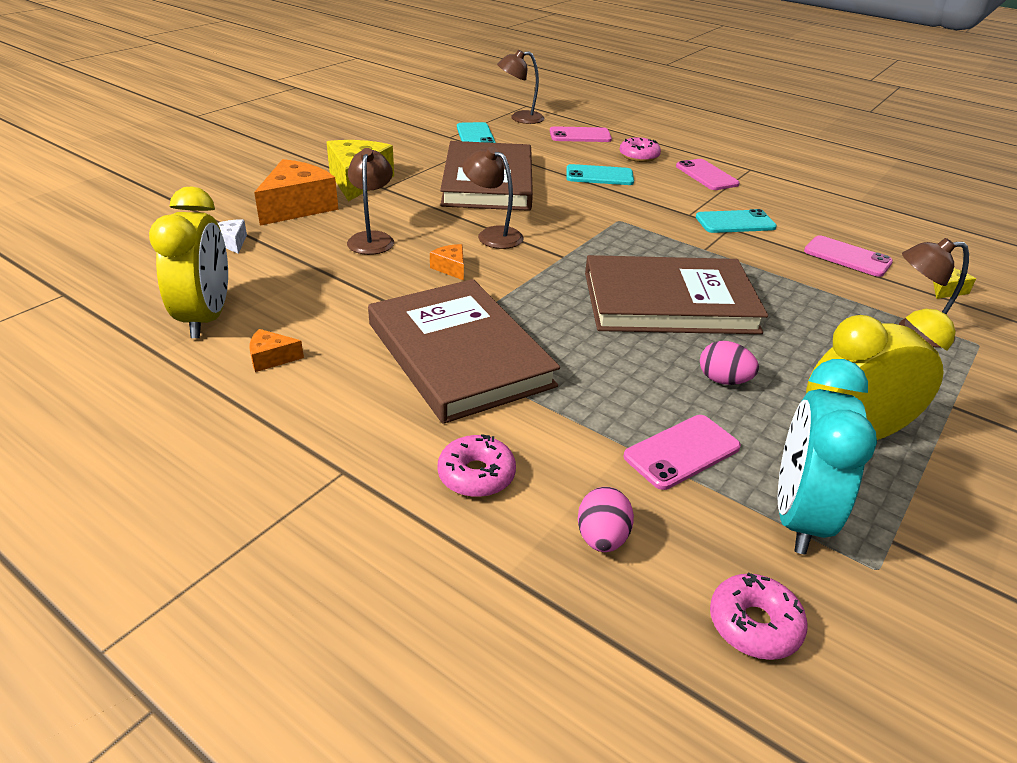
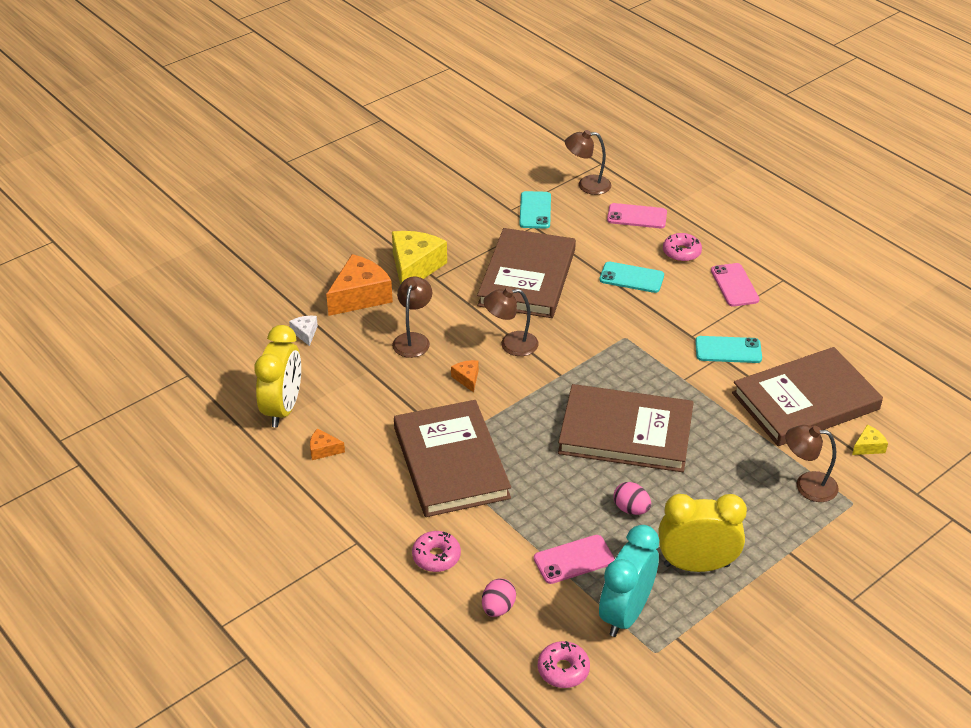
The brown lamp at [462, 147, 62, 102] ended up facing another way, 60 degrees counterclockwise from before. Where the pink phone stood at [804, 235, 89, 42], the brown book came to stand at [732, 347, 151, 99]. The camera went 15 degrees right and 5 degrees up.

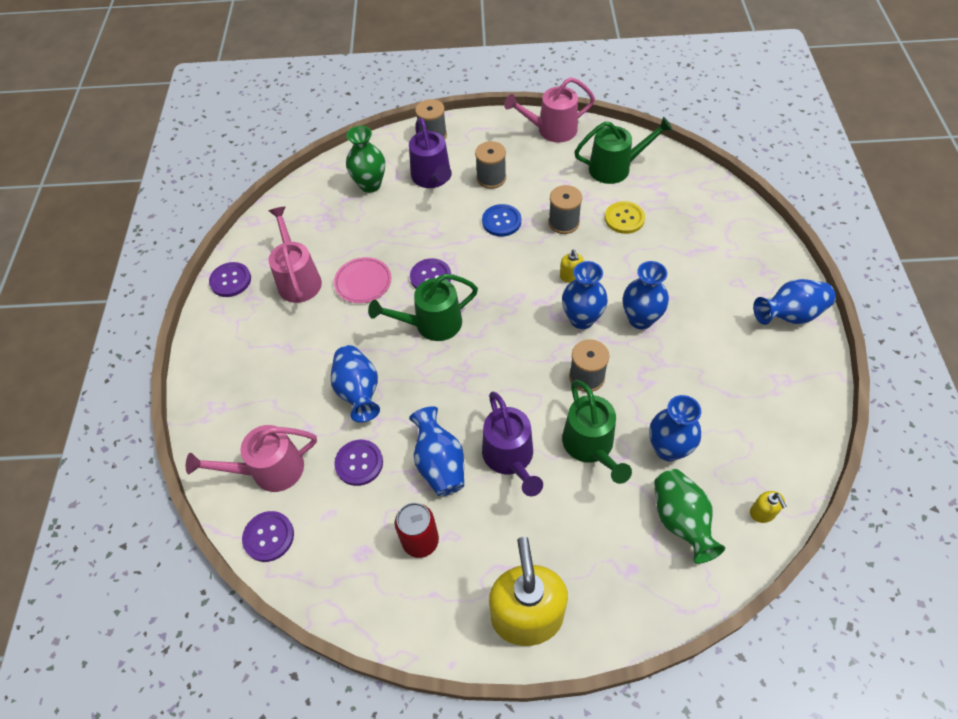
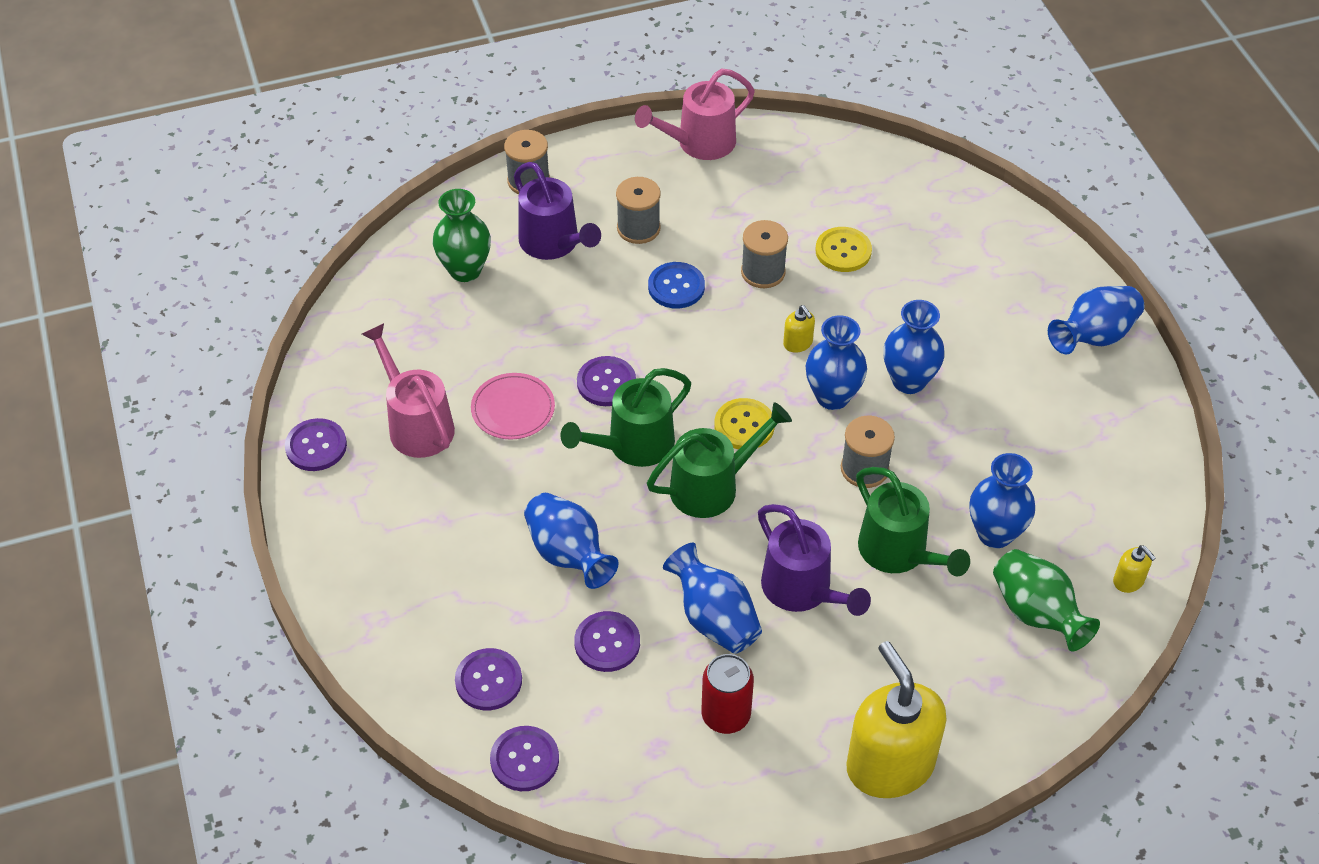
Where the pink watering can stood at [186, 425, 131, 67], the purple button came to stand at [455, 648, 67, 62]. The green watering can ended up elsewhere, having gone from [574, 117, 99, 67] to [647, 402, 145, 116]. The second view gained the yellow button at [714, 398, 61, 51]. The camera went 20 degrees left and 5 degrees down.

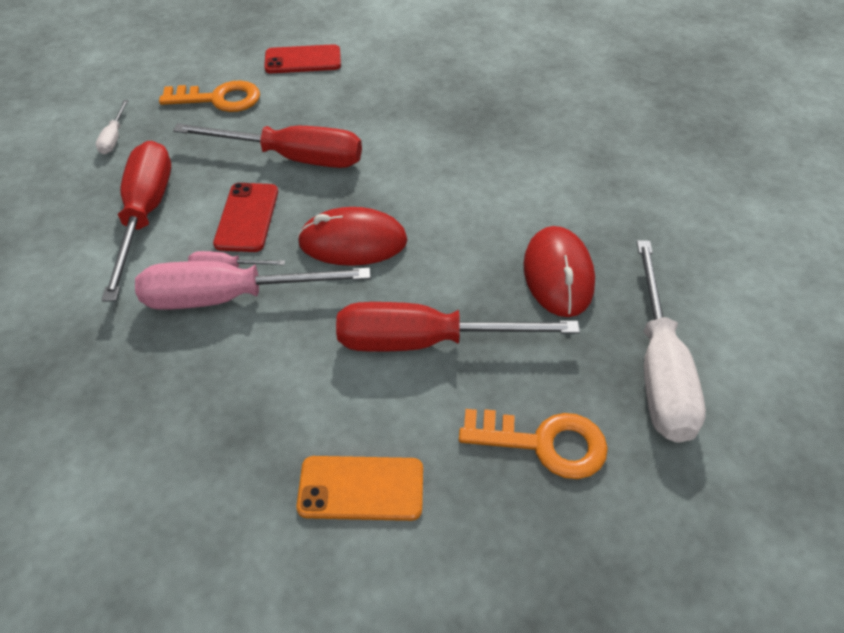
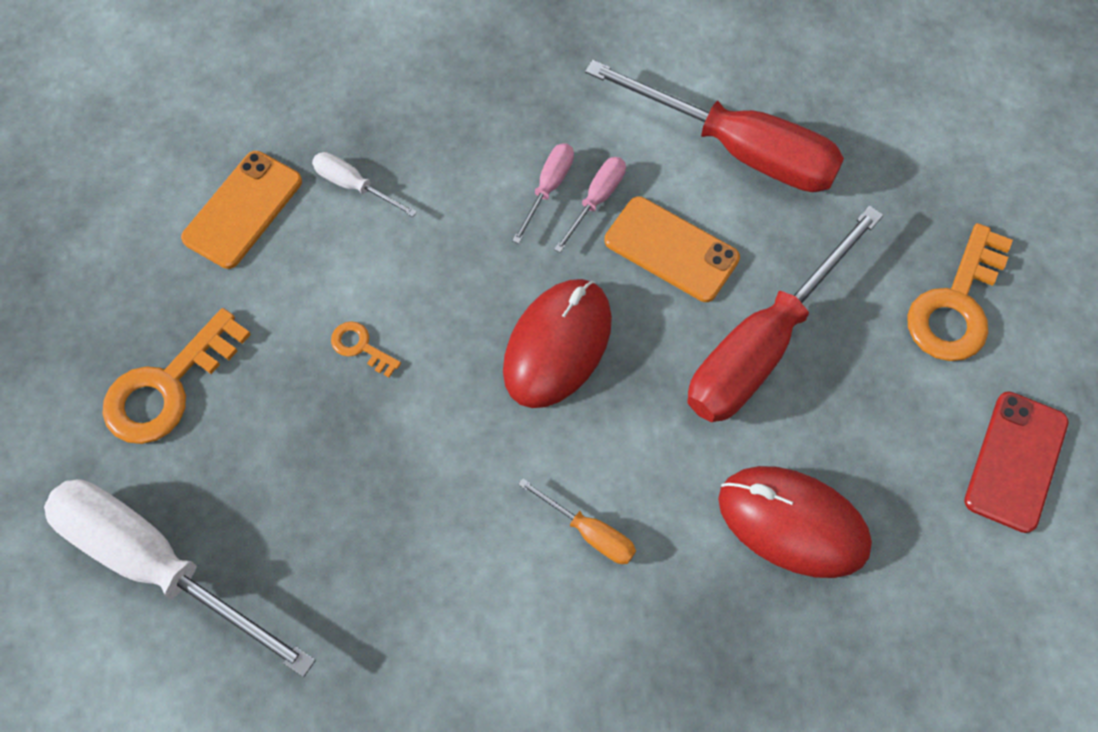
The white screwdriver ended up elsewhere, having gone from [96, 100, 32, 54] to [312, 152, 105, 65]. Where the red screwdriver stood at [336, 302, 244, 50], the orange key came to stand at [331, 321, 70, 56]. The size of the pink screwdriver at [135, 261, 236, 49] changed by a factor of 0.44. The second view gained the orange screwdriver at [518, 478, 118, 86]. What was the red phone at [213, 183, 65, 69] turned into the orange phone at [605, 196, 135, 106]. The red mouse ended up elsewhere, having gone from [523, 226, 72, 91] to [718, 466, 154, 112]. The camera went 120 degrees right and 15 degrees up.

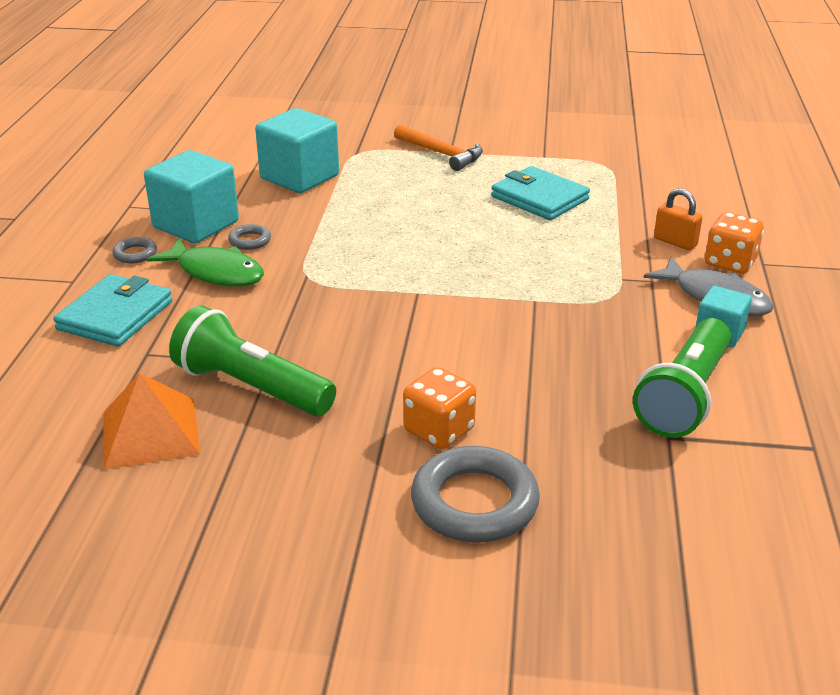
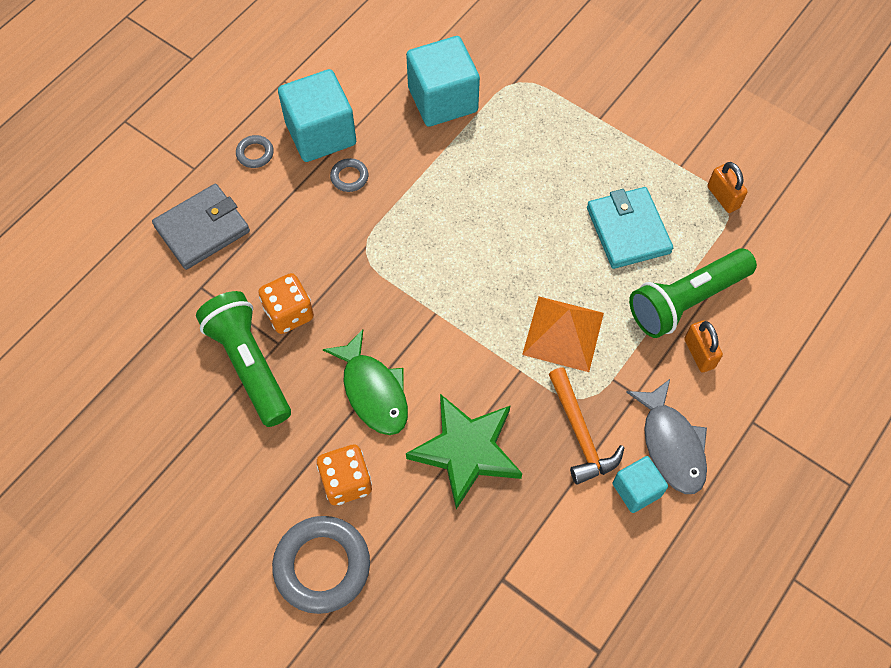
What was the turquoise wallet at [53, 274, 119, 73] turned into the grey wallet at [152, 184, 98, 86]. The orange dice ended up elsewhere, having gone from [705, 212, 59, 62] to [258, 273, 56, 61]. The green fish ended up elsewhere, having gone from [147, 238, 117, 48] to [323, 329, 85, 106]. The second view gained the green star at [406, 394, 116, 115]. The orange pyramid ended up elsewhere, having gone from [104, 373, 96, 97] to [522, 297, 82, 75]. The orange hammer ended up elsewhere, having gone from [394, 124, 89, 47] to [549, 368, 75, 117]. The green flashlight ended up elsewhere, having gone from [633, 318, 99, 120] to [629, 248, 128, 90]. The second view gained the orange padlock at [707, 162, 41, 51]. The camera went 30 degrees right and 30 degrees up.

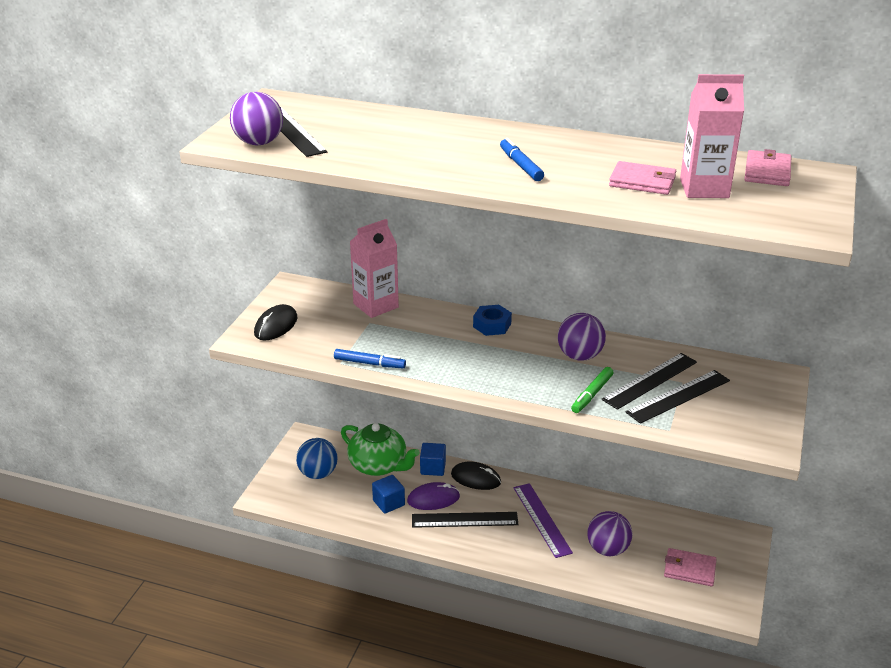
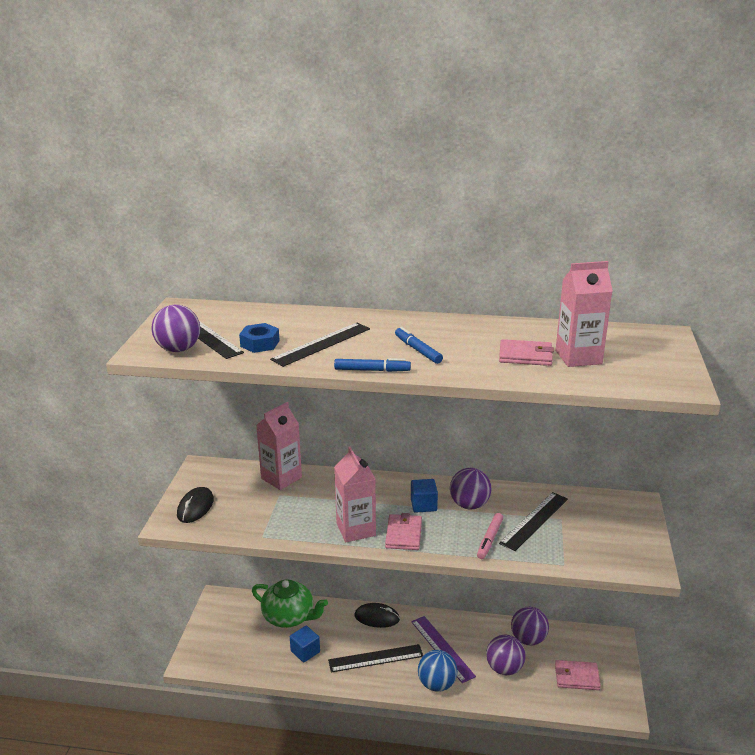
The blue nut ended up elsewhere, having gone from [473, 305, 39, 31] to [239, 323, 41, 30]. The black ruler ended up elsewhere, having gone from [626, 370, 104, 54] to [270, 323, 100, 44]. The blue marker ended up elsewhere, having gone from [334, 349, 72, 19] to [334, 358, 77, 14]. The second view gained the pink carton at [334, 447, 42, 95]. The pink wallet ended up elsewhere, having gone from [744, 149, 47, 37] to [385, 513, 37, 37]. The blue cube ended up elsewhere, having gone from [420, 443, 26, 33] to [411, 479, 27, 34]. The blue ball ended up elsewhere, having gone from [296, 438, 42, 41] to [418, 650, 39, 42]. What was the green marker at [571, 367, 43, 46] turned into the pink marker at [477, 513, 26, 46]. The second view gained the purple ball at [511, 607, 38, 38]. The second view lost the purple mouse at [407, 482, 53, 28]. The camera went 10 degrees left and 5 degrees down.

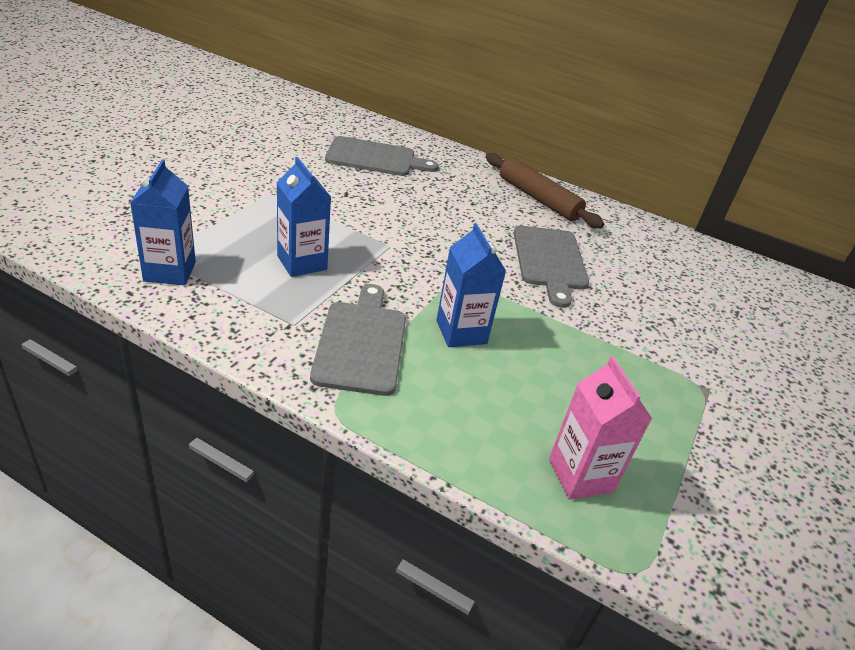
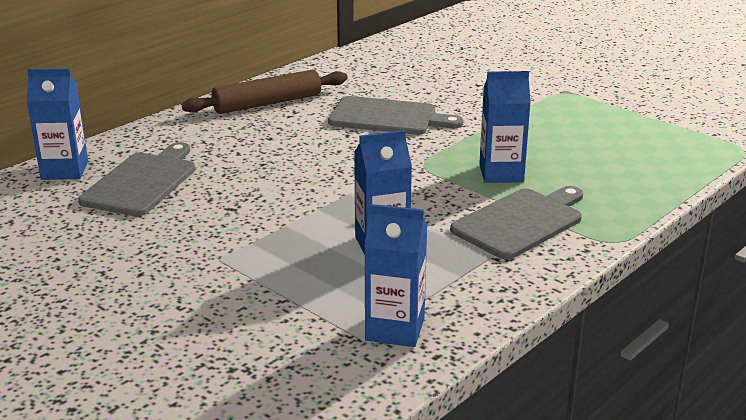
The second view gained the blue carton at [27, 68, 61, 112]. The grey cutting board at [310, 284, 96, 112] ended up facing another way, 120 degrees clockwise from before. The second view lost the pink carton at [549, 357, 103, 143]. The camera went 70 degrees left and 10 degrees down.

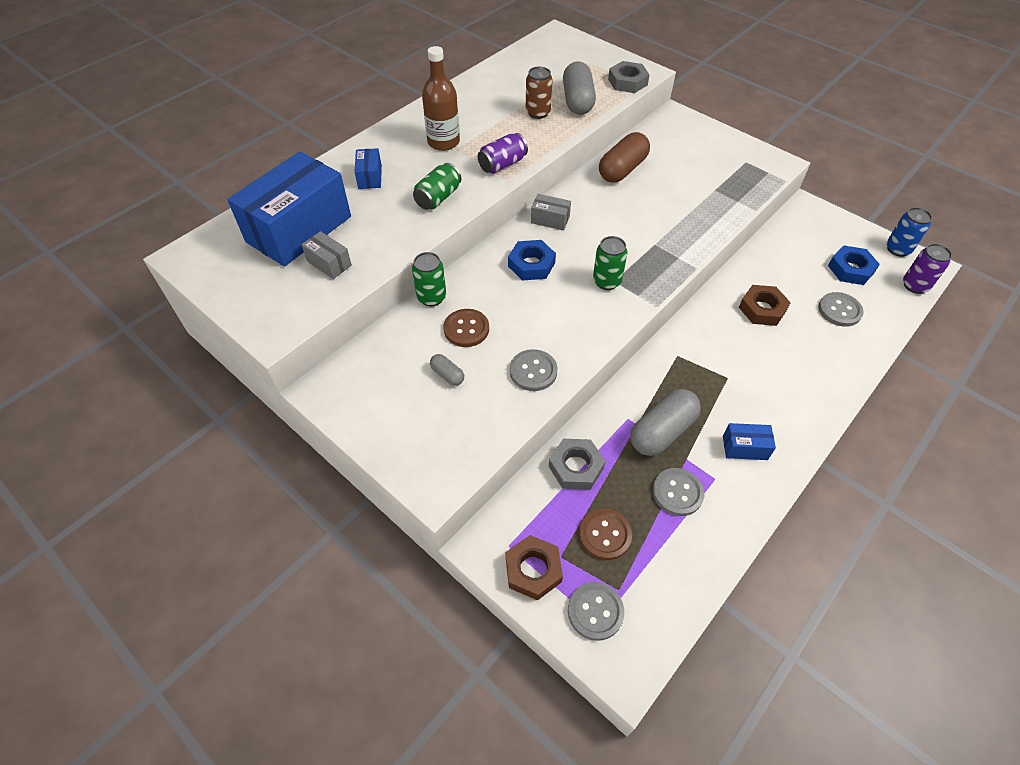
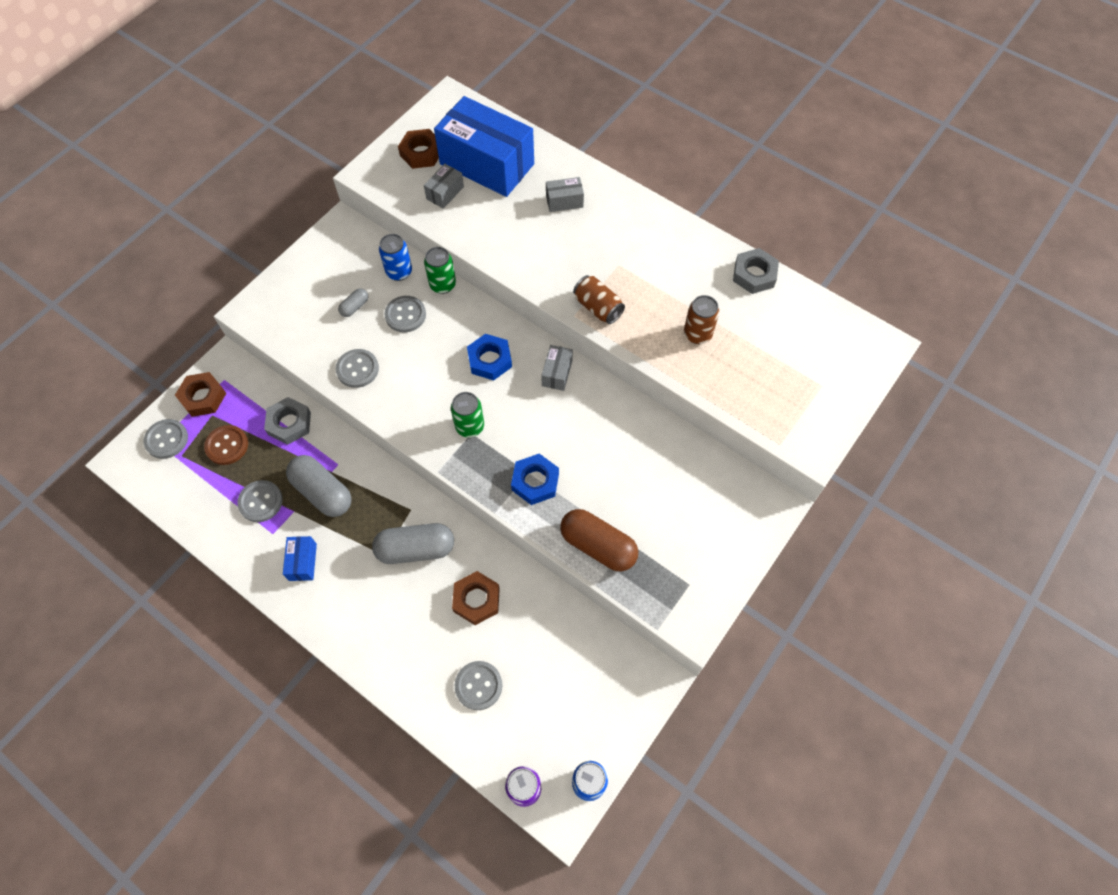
The grey capsule ended up elsewhere, having gone from [563, 61, 33, 54] to [372, 523, 82, 41]. The second view gained the blue can at [379, 234, 33, 47]. What was the brown button at [443, 309, 46, 38] turned into the grey button at [384, 296, 42, 36]. The second view gained the brown nut at [398, 129, 41, 40]. The blue nut ended up elsewhere, having gone from [828, 245, 52, 40] to [511, 454, 48, 51]. What was the blue box at [354, 148, 28, 41] turned into the grey box at [546, 177, 38, 35]. The brown capsule ended up elsewhere, having gone from [599, 132, 51, 51] to [560, 509, 78, 62]. What was the purple can at [478, 133, 50, 41] turned into the brown can at [573, 275, 52, 49]. The grey nut ended up elsewhere, having gone from [608, 61, 42, 32] to [733, 248, 46, 46]. The second view lost the green can at [413, 163, 48, 47]. The second view lost the brown bottle at [422, 46, 38, 105]. The camera went 85 degrees right and 10 degrees up.

